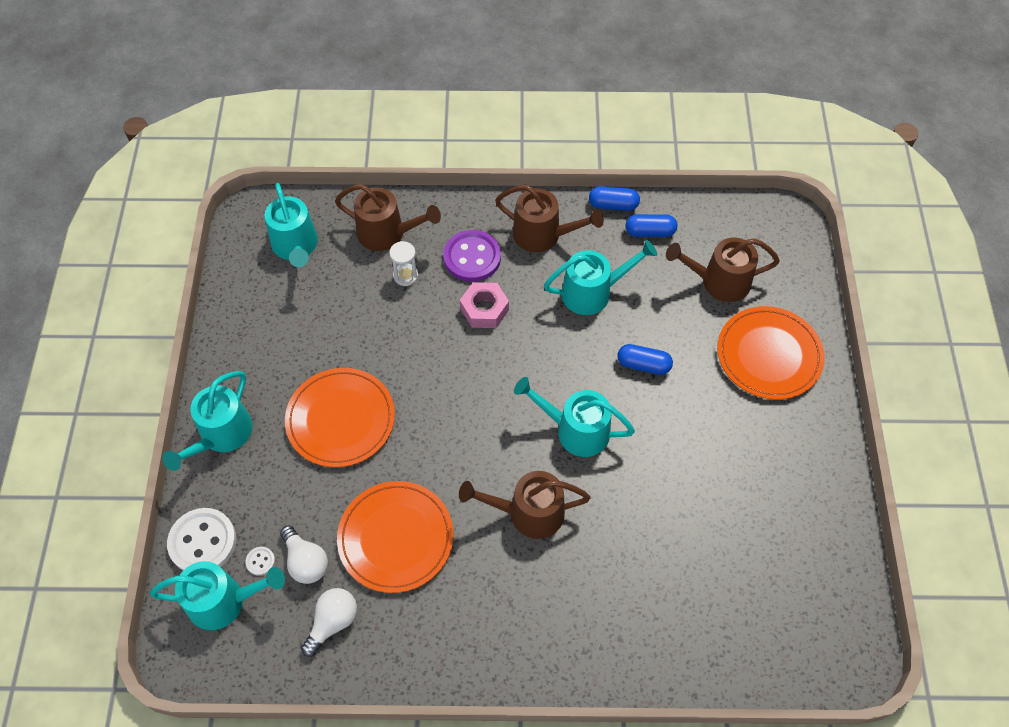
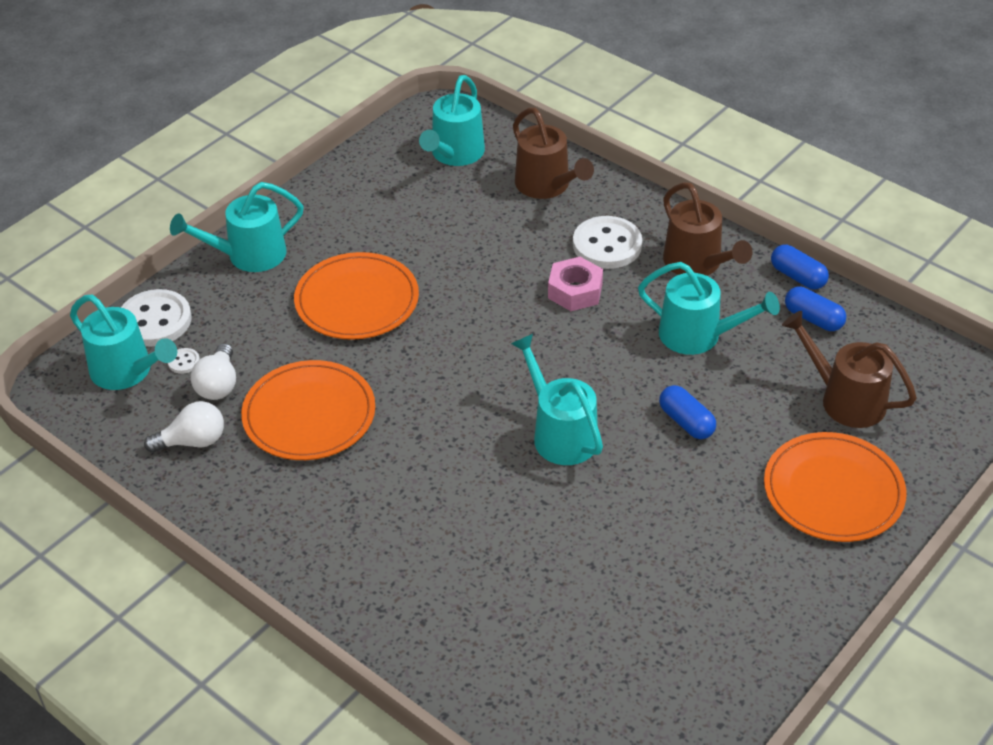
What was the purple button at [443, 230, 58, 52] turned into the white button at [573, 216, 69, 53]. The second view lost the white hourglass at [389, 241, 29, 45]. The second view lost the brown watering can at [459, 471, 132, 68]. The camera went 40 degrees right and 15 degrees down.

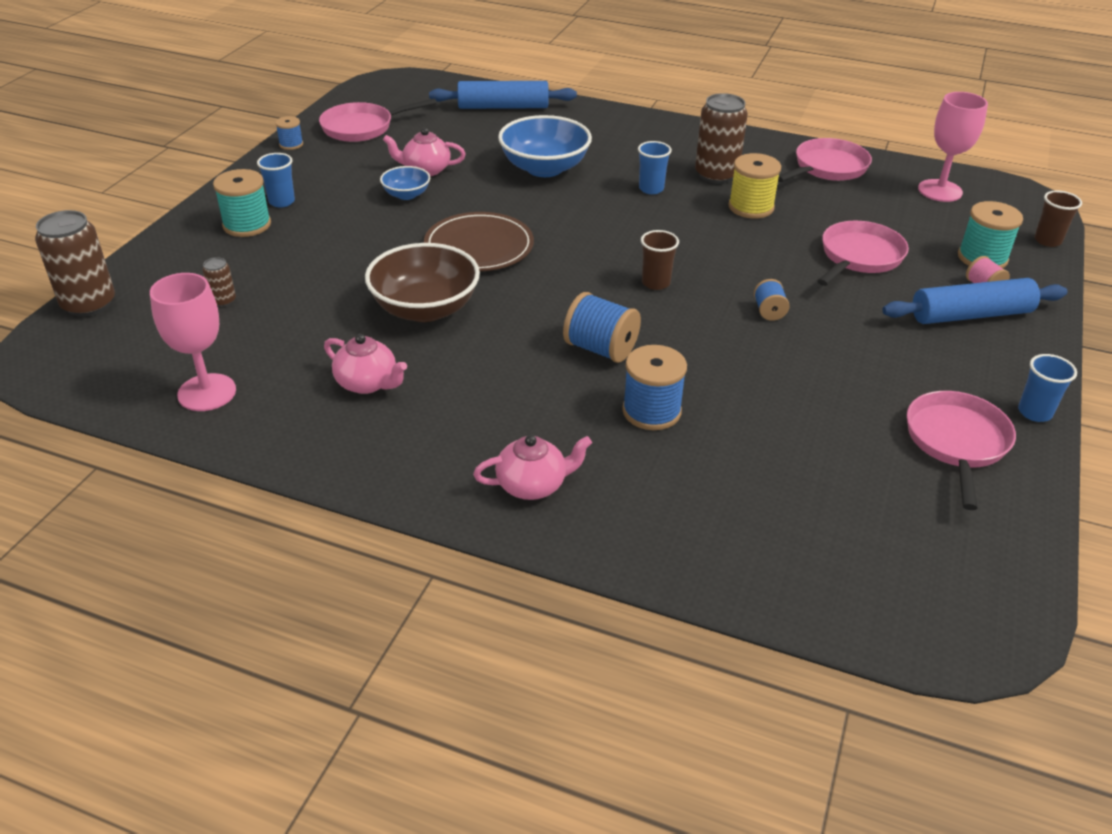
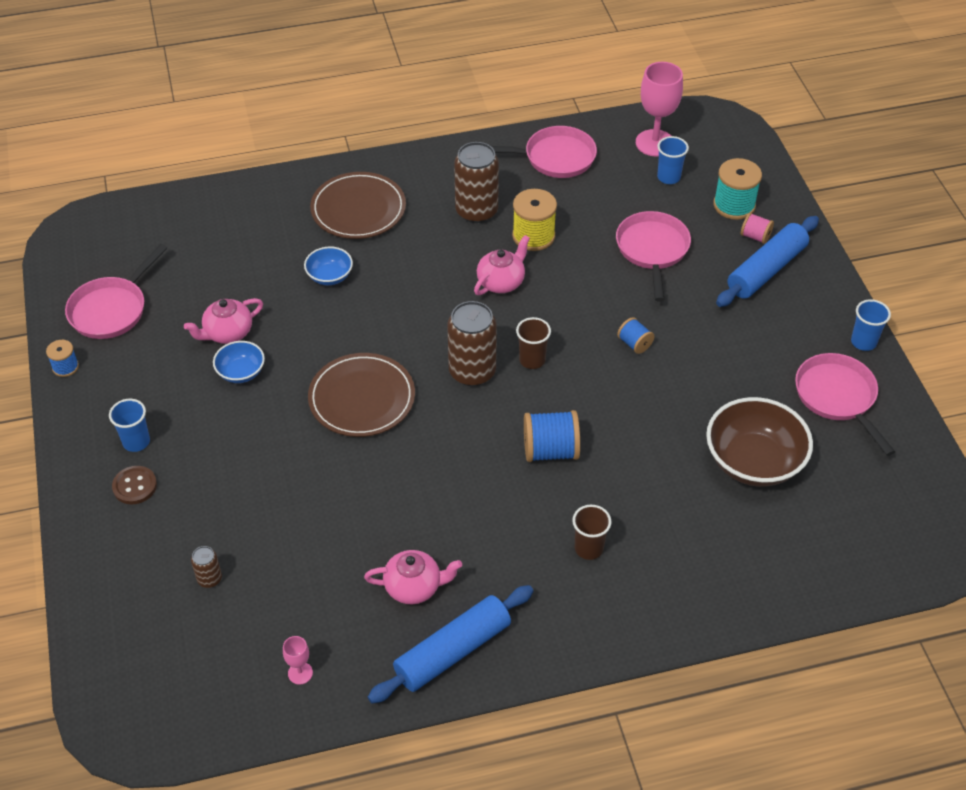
Where the turquoise spool stood at [213, 169, 58, 68], the brown button came to stand at [112, 466, 45, 39]. The size of the pink goblet at [150, 273, 86, 138] changed by a factor of 0.47. The size of the blue bowl at [498, 115, 94, 62] changed by a factor of 0.52. The second view gained the brown plate at [310, 172, 96, 67]. The blue rolling pin ended up elsewhere, having gone from [429, 81, 148, 28] to [368, 585, 165, 118]. The brown can ended up elsewhere, having gone from [35, 210, 80, 107] to [447, 301, 50, 85]. The pink teapot ended up elsewhere, having gone from [473, 435, 119, 65] to [474, 235, 56, 60]. The pink pan at [778, 138, 94, 44] ended up facing another way, 75 degrees clockwise from before. The brown cup ended up elsewhere, having gone from [1034, 190, 48, 57] to [572, 505, 39, 55]. The blue cup ended up elsewhere, having gone from [638, 141, 34, 53] to [657, 136, 32, 48]. The brown bowl ended up elsewhere, having gone from [365, 243, 115, 79] to [706, 397, 107, 90]. The second view lost the blue spool at [622, 345, 65, 85]. The camera went 35 degrees left and 10 degrees up.

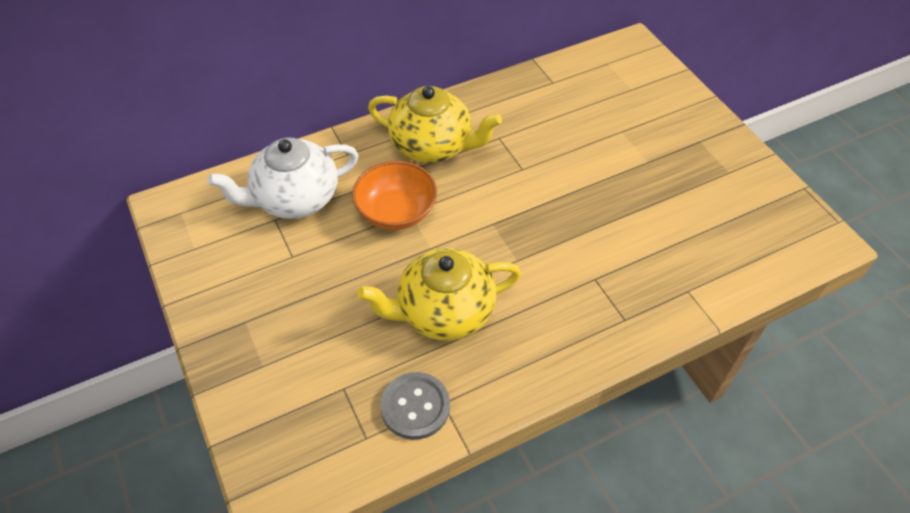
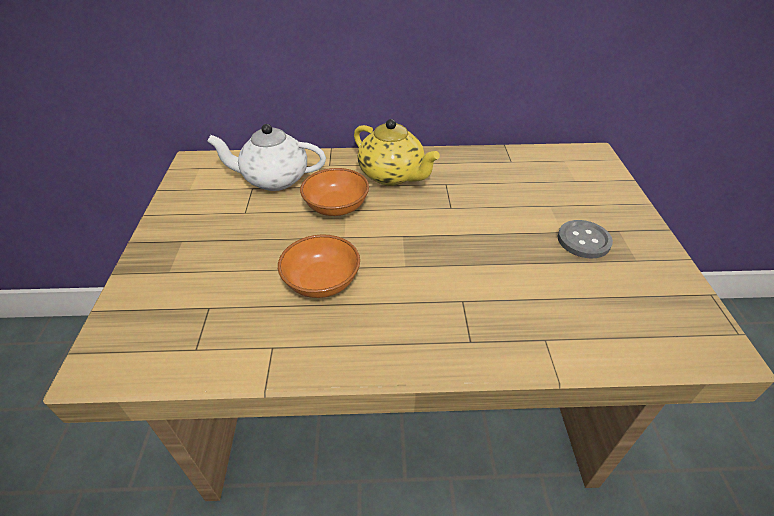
Where the yellow teapot stood at [357, 248, 164, 93], the orange bowl came to stand at [278, 234, 82, 64]. The grey button ended up elsewhere, having gone from [380, 372, 70, 68] to [558, 220, 55, 38]. The camera went 25 degrees right and 10 degrees down.

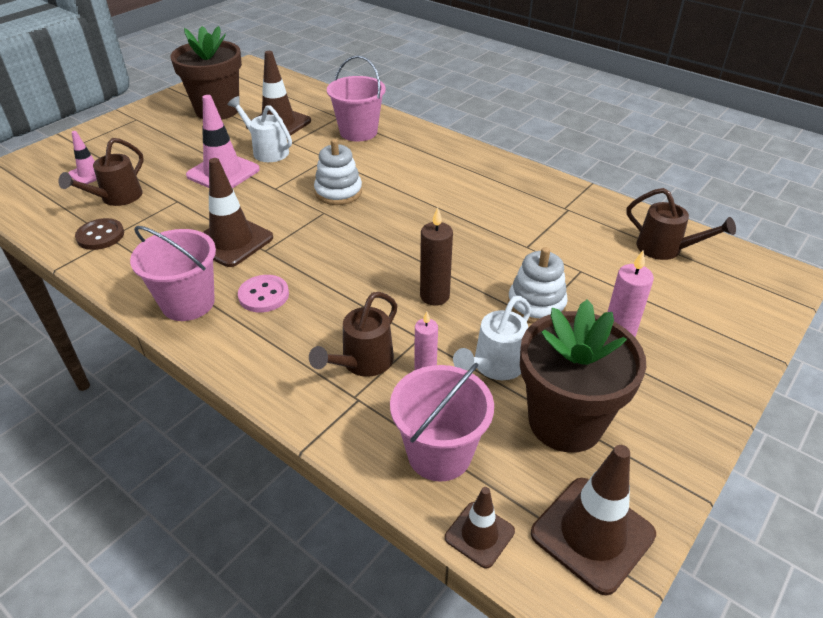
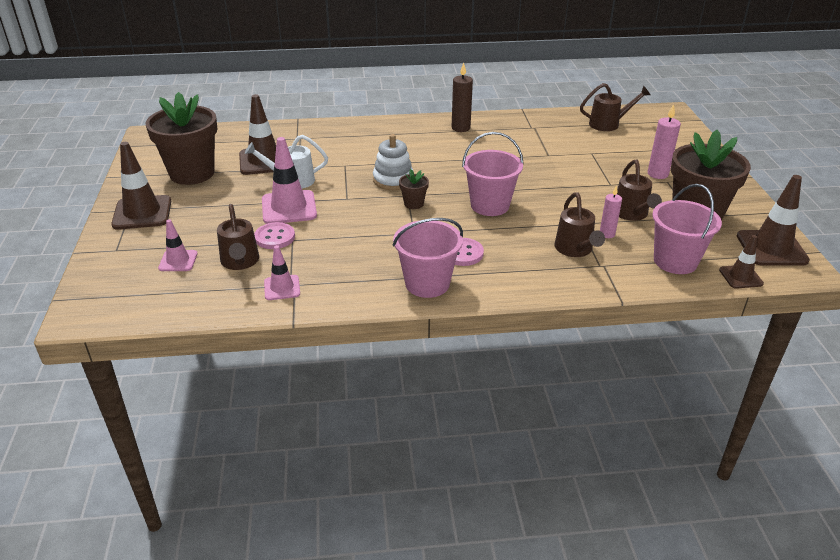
The brown traffic cone ended up elsewhere, having gone from [203, 158, 70, 109] to [111, 142, 60, 88]. The second view gained the pink button at [254, 222, 41, 27]. Where the brown button stood at [75, 218, 49, 32], the pink traffic cone came to stand at [264, 245, 36, 55]. The second view gained the brown flower pot at [399, 169, 30, 40]. The brown candle ended up elsewhere, having gone from [420, 207, 33, 99] to [452, 62, 21, 70]. The pink bucket ended up elsewhere, having gone from [327, 55, 59, 87] to [462, 132, 62, 84]. What was the white watering can at [453, 296, 78, 84] turned into the brown watering can at [617, 160, 45, 61]. The second view lost the white stacking toy at [508, 247, 60, 76]. The camera went 45 degrees left and 5 degrees down.

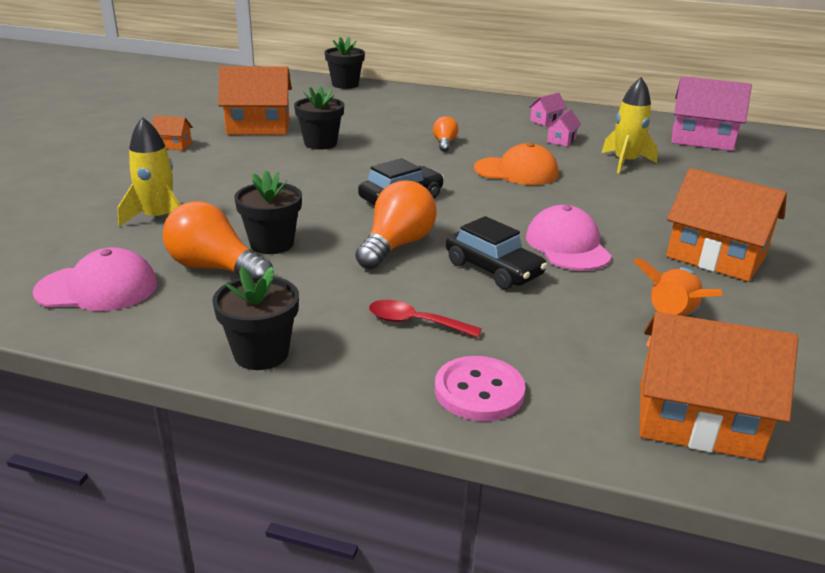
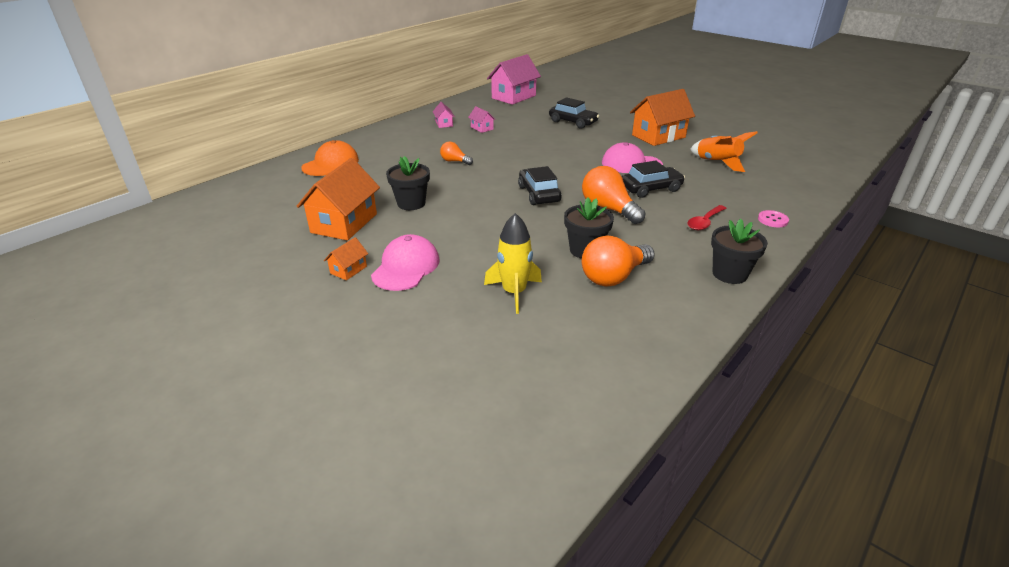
The orange cap ended up elsewhere, having gone from [474, 143, 85, 42] to [301, 140, 58, 36]. The pink cap ended up elsewhere, having gone from [33, 247, 124, 64] to [371, 234, 68, 57]. The second view gained the black car at [549, 97, 50, 32]. The size of the pink button at [435, 356, 90, 65] changed by a factor of 0.62. The second view lost the black flower pot at [325, 37, 40, 52]. The second view lost the yellow rocket at [602, 77, 56, 97]. The second view lost the orange house at [640, 312, 159, 149]. The camera went 65 degrees left and 5 degrees up.

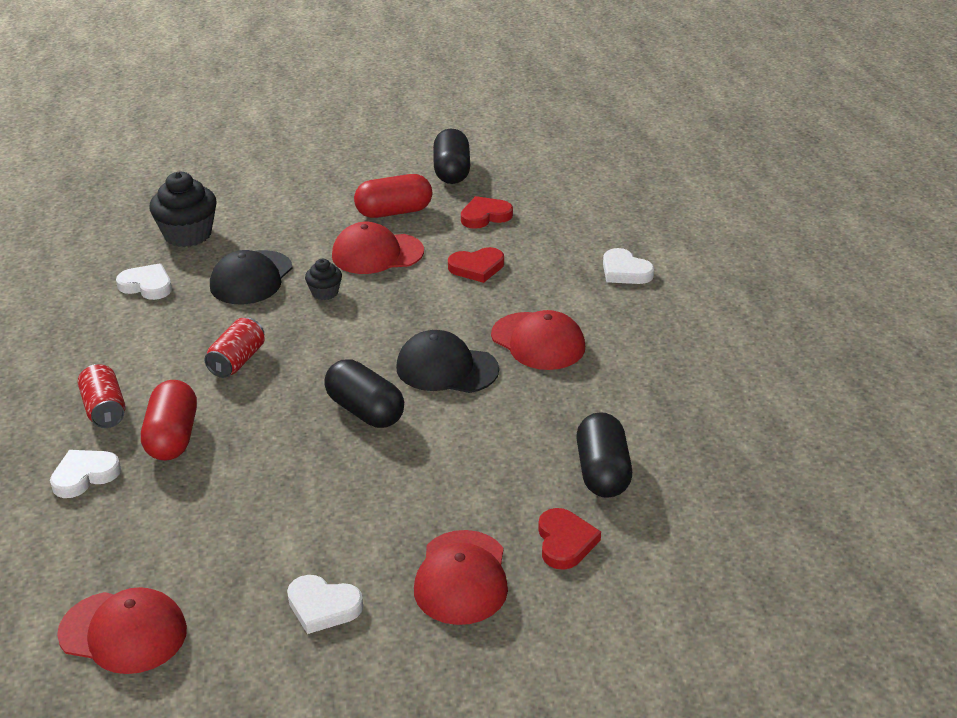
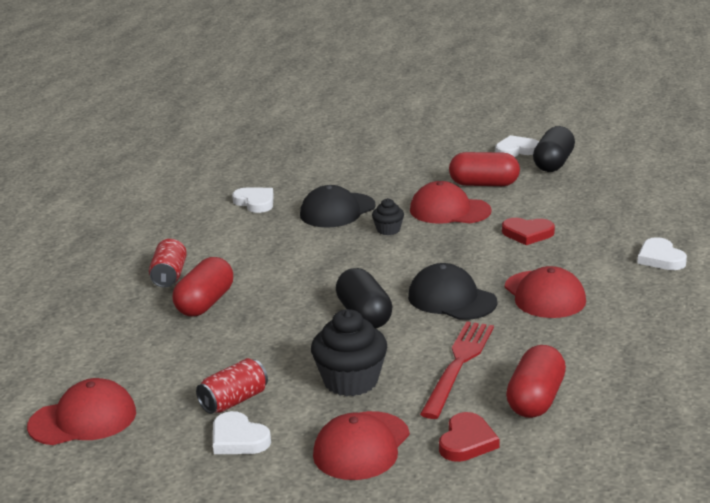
The red cap at [57, 587, 130, 87] ended up facing another way, 60 degrees counterclockwise from before. The red can ended up elsewhere, having gone from [204, 318, 61, 60] to [196, 358, 72, 56]. The black cupcake ended up elsewhere, having gone from [149, 172, 68, 75] to [311, 309, 76, 87]. The second view gained the red fork at [420, 322, 74, 97]. The white heart ended up elsewhere, having gone from [50, 450, 71, 48] to [495, 135, 44, 22]. What was the black capsule at [576, 412, 56, 86] turned into the red capsule at [506, 345, 60, 73]. The second view lost the red heart at [461, 196, 52, 33]. The camera went 25 degrees right and 10 degrees down.

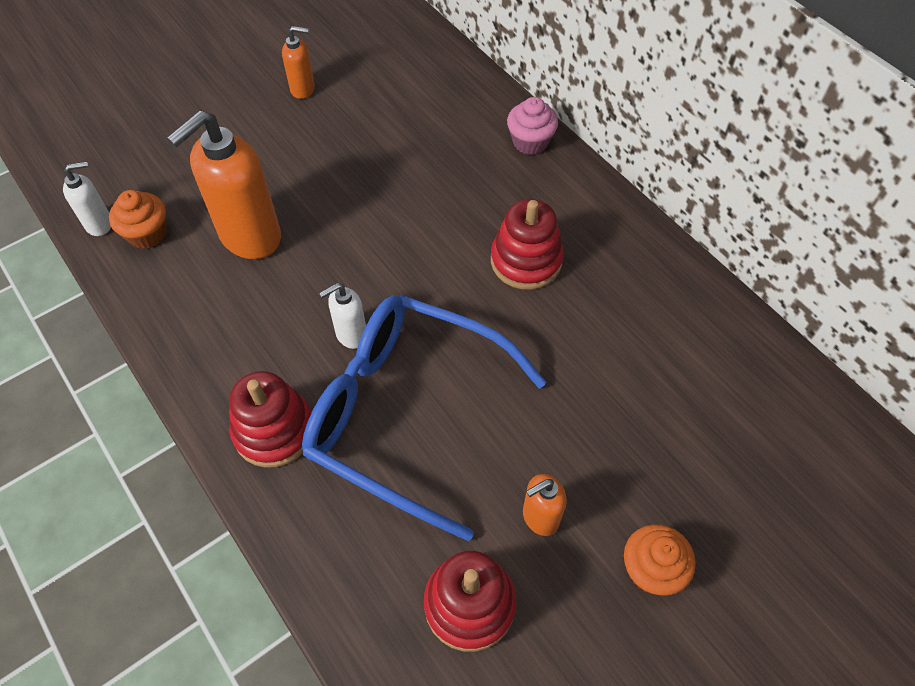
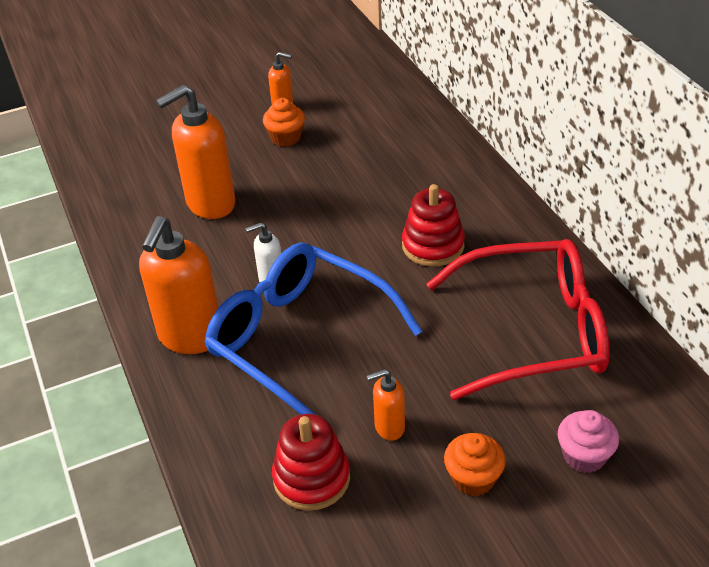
Where the red stacking toy stood at [229, 371, 83, 97], the orange soap dispenser came to stand at [139, 216, 80, 138]. The orange cupcake ended up elsewhere, having gone from [109, 190, 58, 59] to [263, 98, 42, 49]. The second view gained the red glasses at [426, 239, 184, 161]. The pink cupcake ended up elsewhere, having gone from [507, 97, 51, 58] to [558, 410, 61, 63]. The second view lost the white soap dispenser at [63, 161, 48, 75]. The camera went 15 degrees right and 15 degrees down.

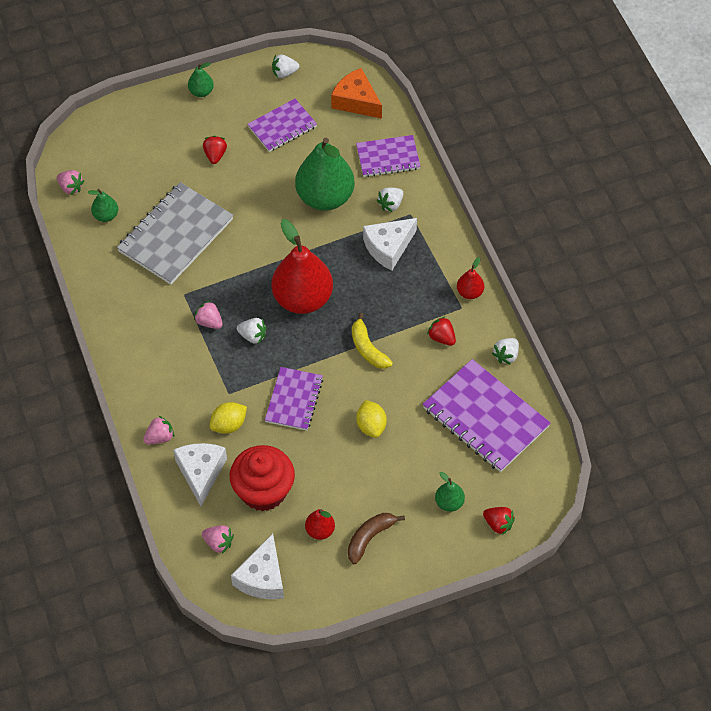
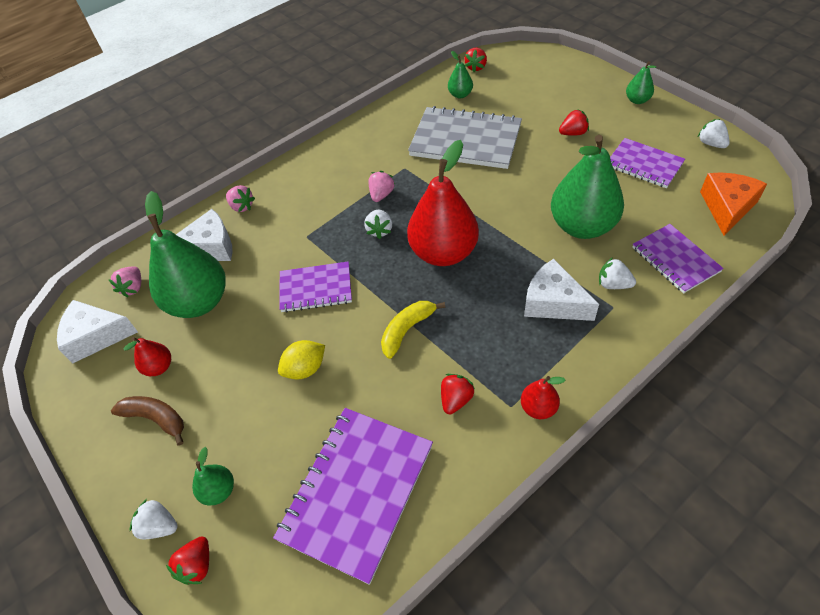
The white strawberry ended up elsewhere, having gone from [492, 338, 27, 27] to [130, 499, 48, 40]. Where the red cupcake stood at [230, 445, 65, 66], the green pear came to stand at [145, 191, 81, 127]. What was the pink strawberry at [57, 170, 27, 25] turned into the red strawberry at [464, 48, 23, 24]. The second view lost the yellow lemon at [210, 402, 37, 32]. The camera went 75 degrees right and 5 degrees down.

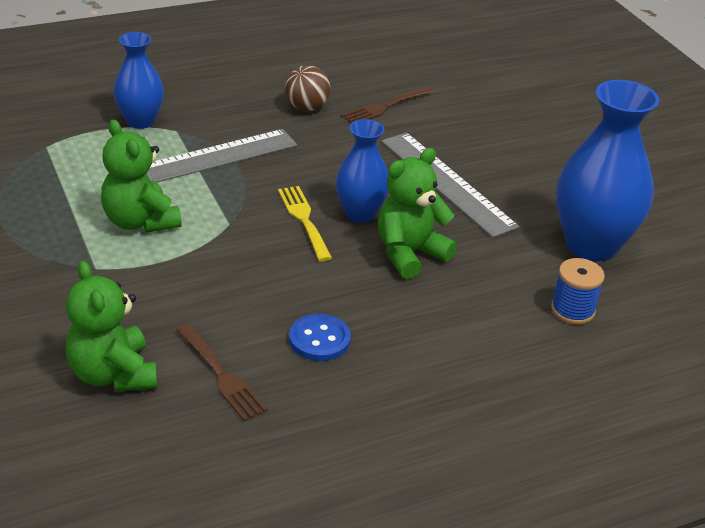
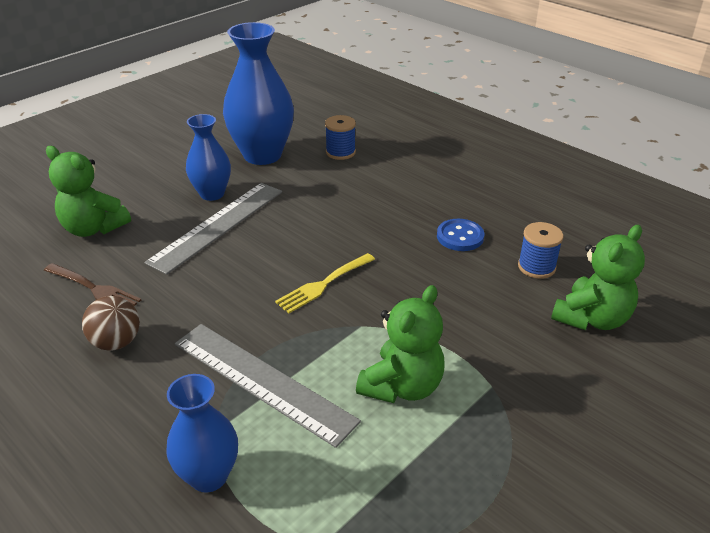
The green teddy bear ended up elsewhere, having gone from [378, 148, 79, 131] to [46, 146, 85, 91]. The blue vase ended up elsewhere, having gone from [336, 119, 53, 103] to [186, 114, 45, 87]. Where the brown fork stood at [176, 324, 92, 97], the blue spool came to stand at [518, 222, 45, 57]. The camera went 110 degrees left and 0 degrees up.

